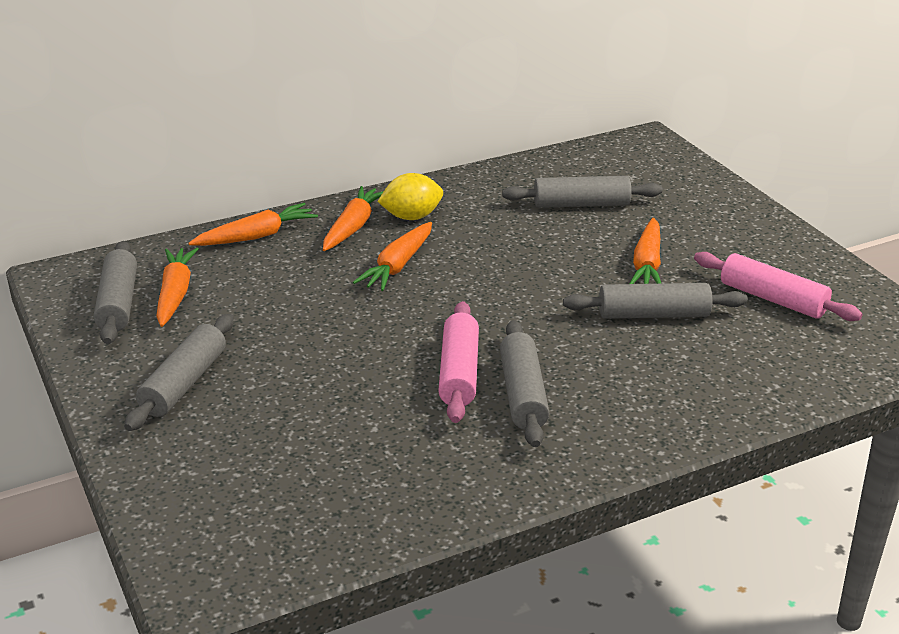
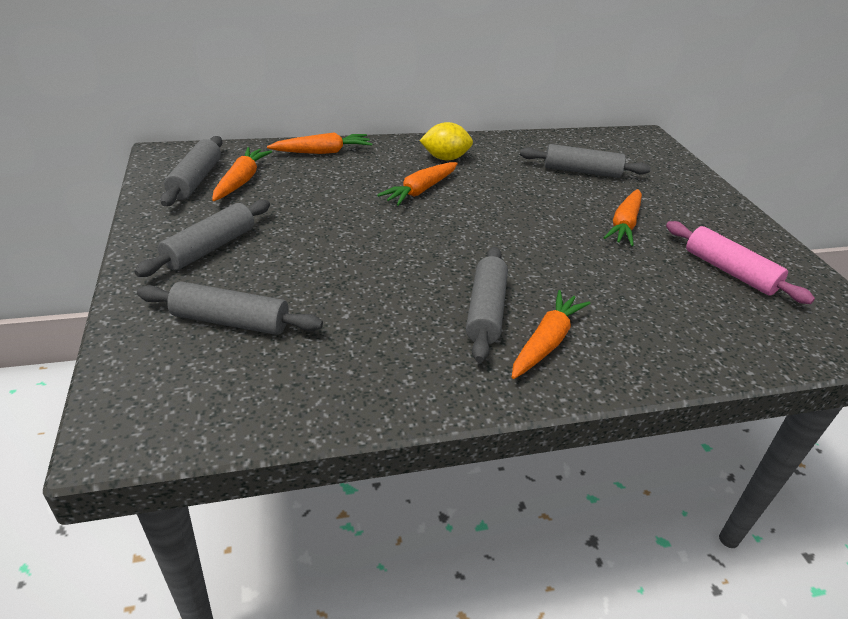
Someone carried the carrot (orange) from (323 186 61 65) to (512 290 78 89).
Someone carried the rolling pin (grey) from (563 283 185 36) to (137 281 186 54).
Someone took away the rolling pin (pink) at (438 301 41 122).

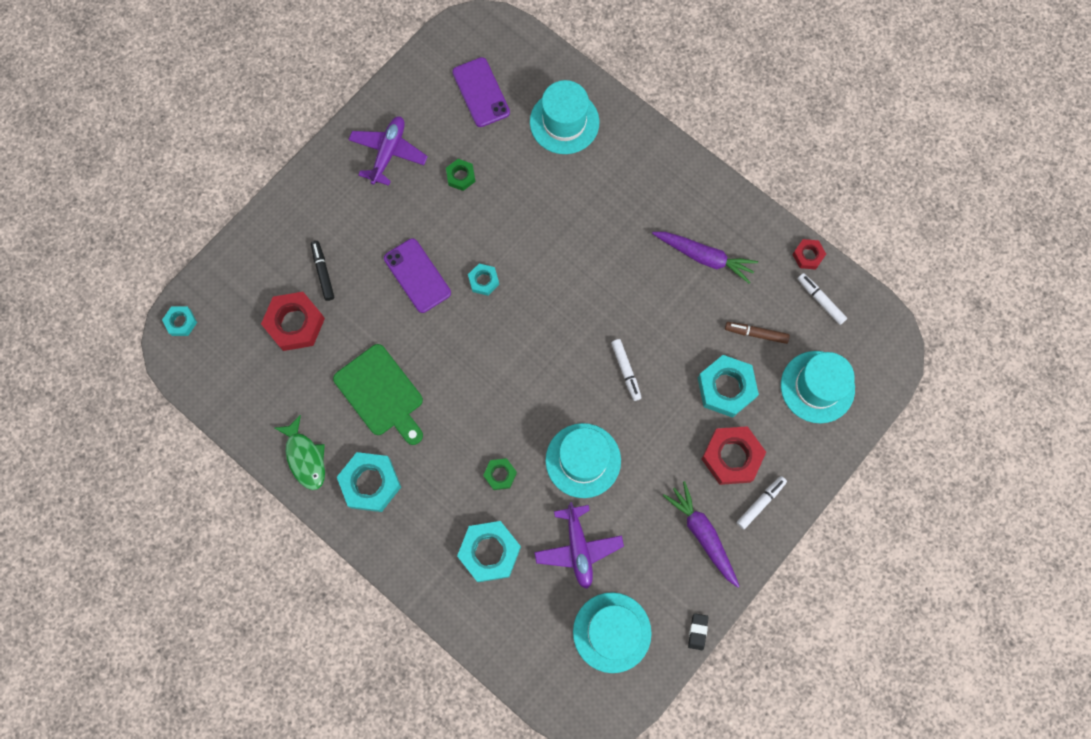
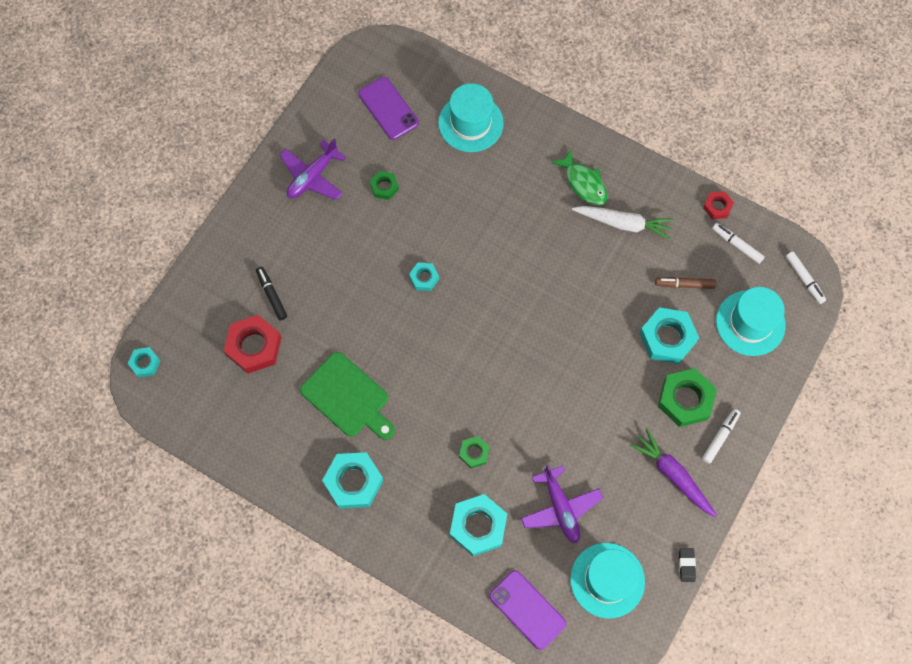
Someone rotated the plane (purple) at (348 116 80 70) by 150 degrees counterclockwise.
Someone repainted the carrot (purple) at (652 232 106 51), which became the carrot (white) at (572 206 102 34).
Someone carried the phone (purple) from (384 238 67 75) to (489 570 77 80).
Someone carried the marker (white) from (611 339 31 62) to (786 251 40 53).
Someone carried the fish (green) from (275 415 50 75) to (551 149 57 57).
Someone took away the hat (turquoise) at (546 423 75 75).
Someone repainted the nut (red) at (702 426 64 59), which became the nut (green) at (658 368 59 59).

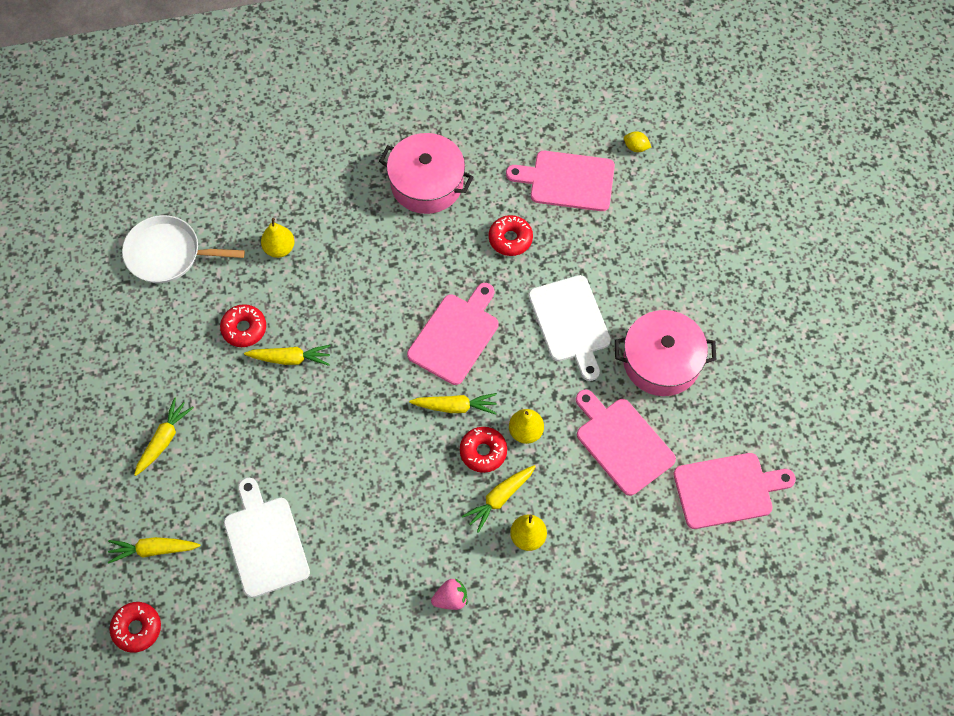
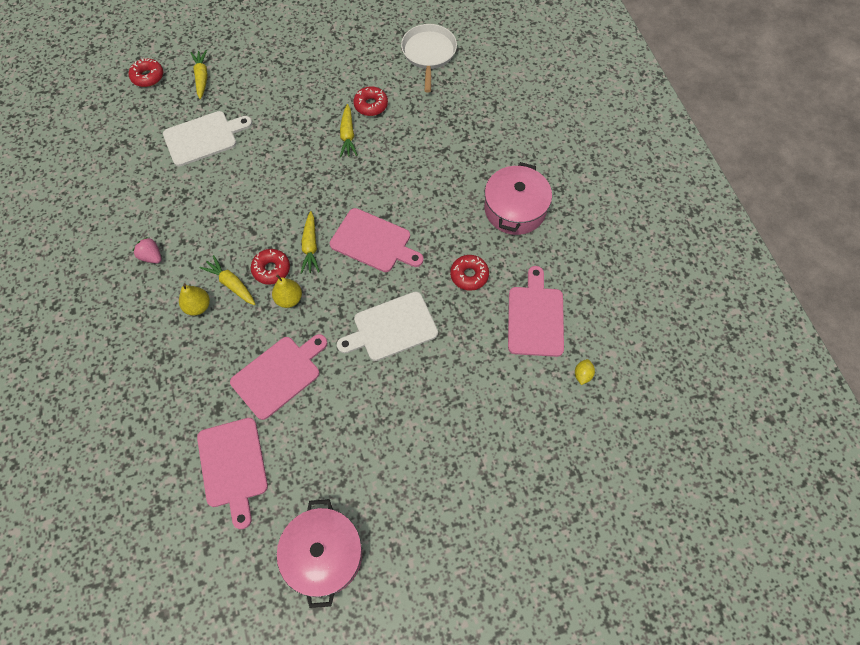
Someone took away the pear (yellow) at (261 218 33 40).
Someone carried the pot (pink) from (615 310 102 86) to (277 499 85 109).
Someone took away the carrot (yellow) at (134 397 60 79).
Someone rotated the strawberry (pink) at (431 578 36 32) by 150 degrees clockwise.

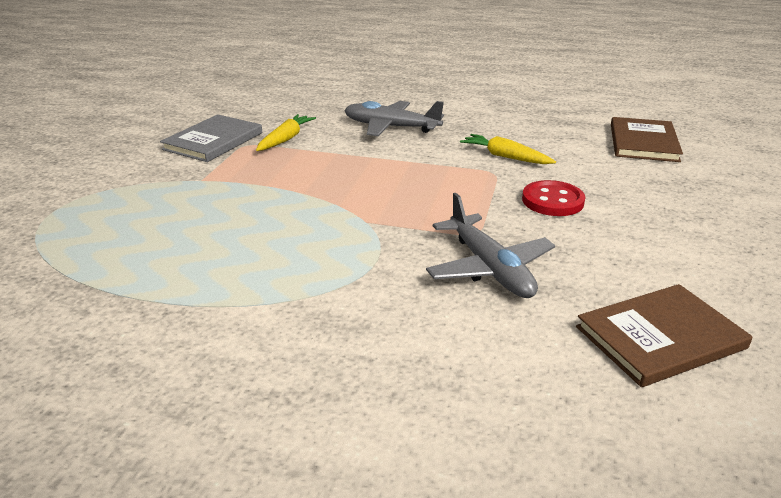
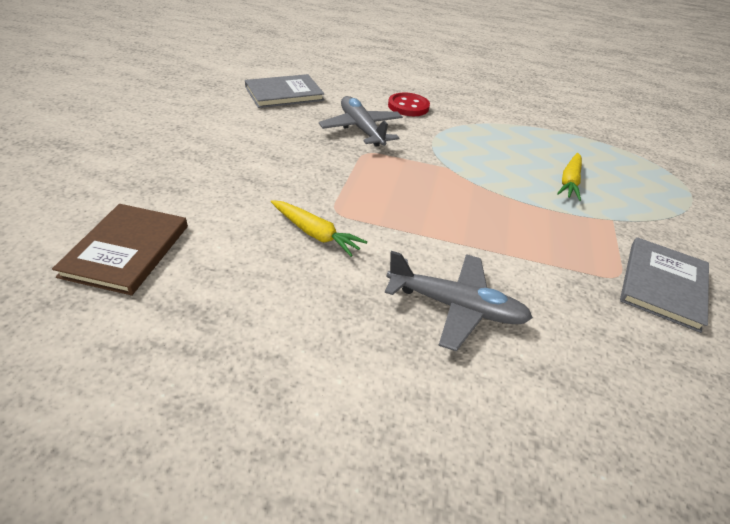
Someone carried the carrot (yellow) from (256 114 60 37) to (557 153 25 48).
Someone carried the button (red) from (522 180 63 36) to (388 92 42 24).
Someone repainted the book (brown) at (576 284 177 103), which became the book (grey) at (245 74 79 34).

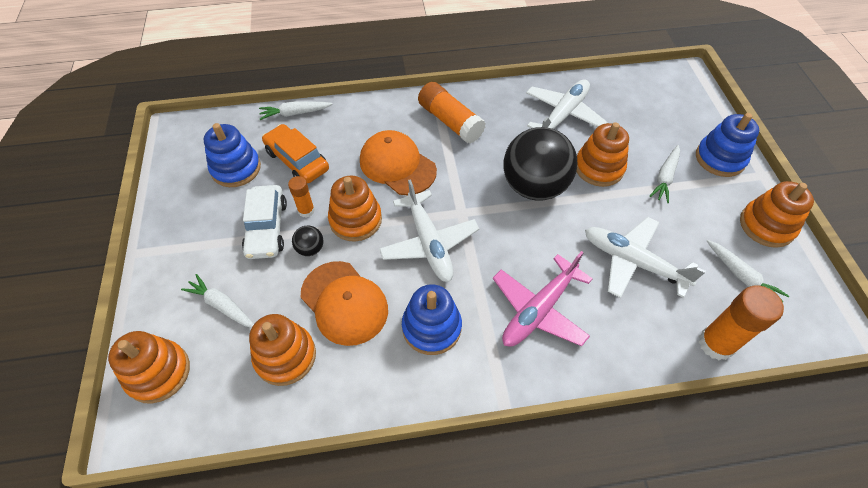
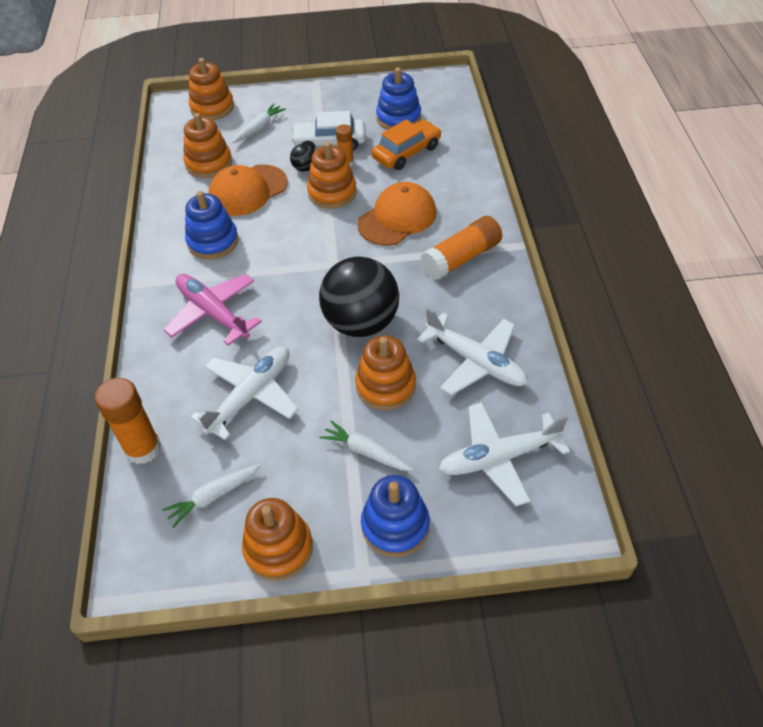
Someone took away the carrot (white) at (259 101 74 19).
Someone carried the plane (white) from (379 179 100 103) to (439 403 131 103).

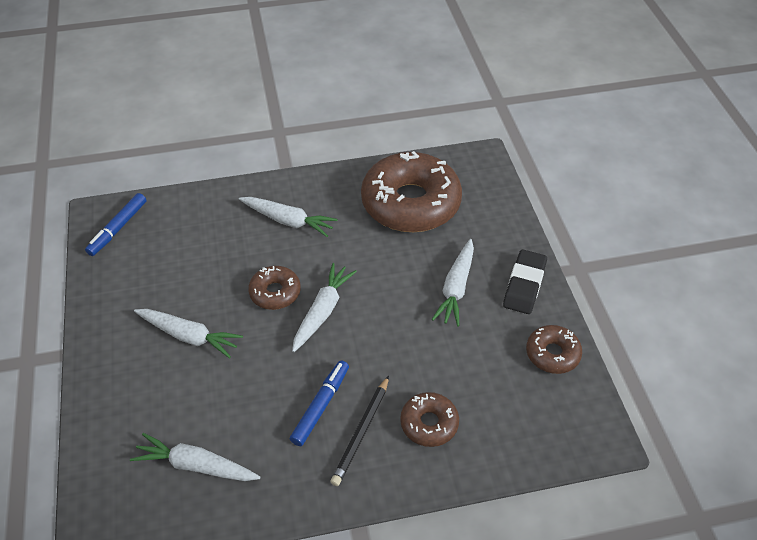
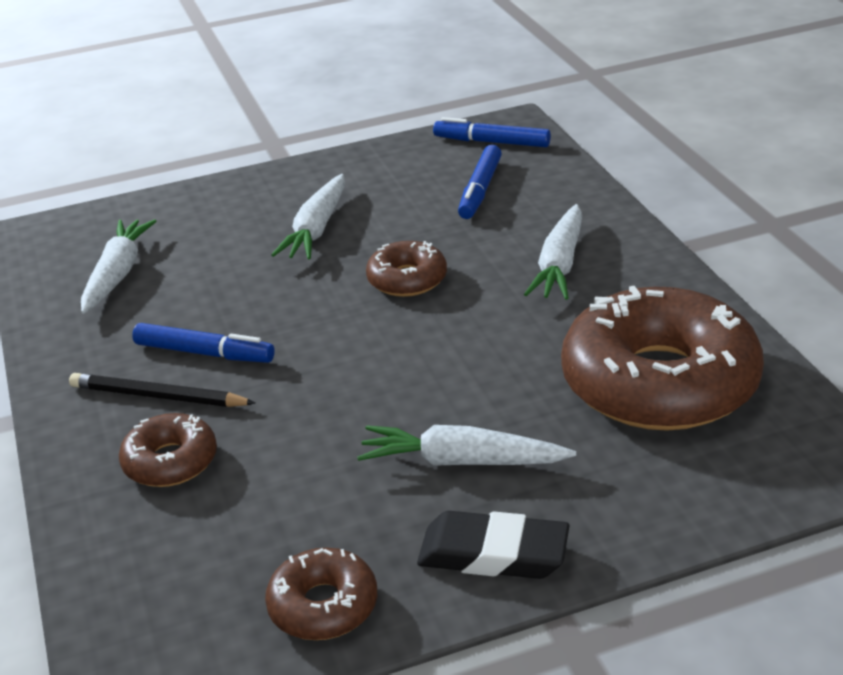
Someone took away the carrot (white) at (292 263 65 89).
Someone put down the marker (blue) at (458 145 44 74).

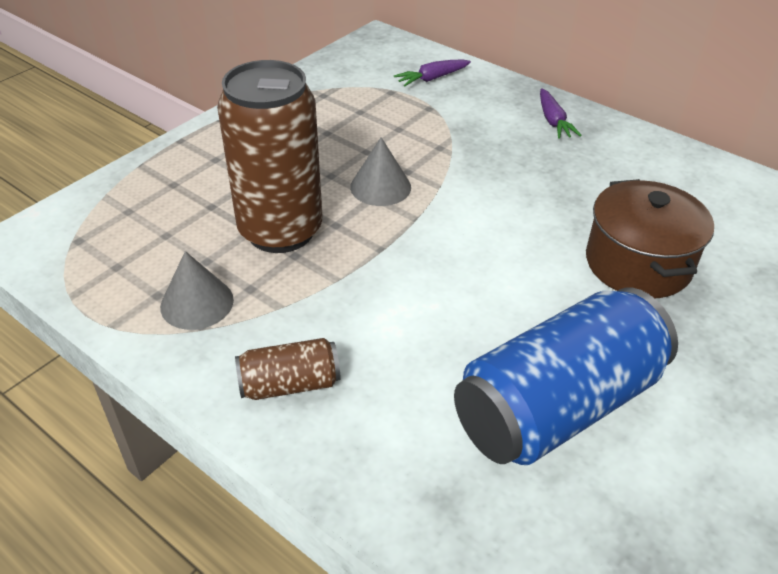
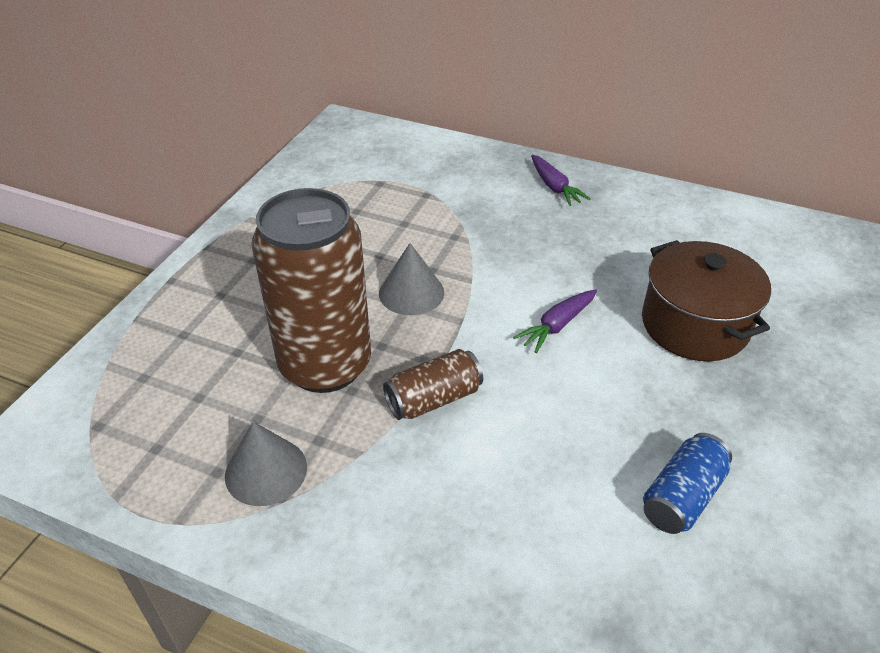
Someone carried the carrot (purple) from (394 59 77 28) to (513 289 84 64).
Someone scaled the can (blue) at (454 288 224 177) by 0.48.
Someone carried the can (brown) from (235 338 105 62) to (383 349 100 71).

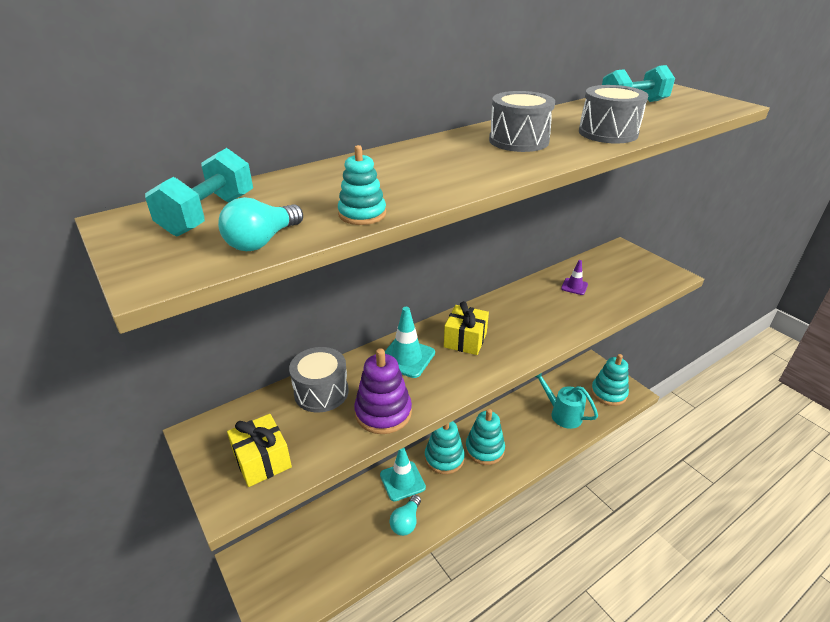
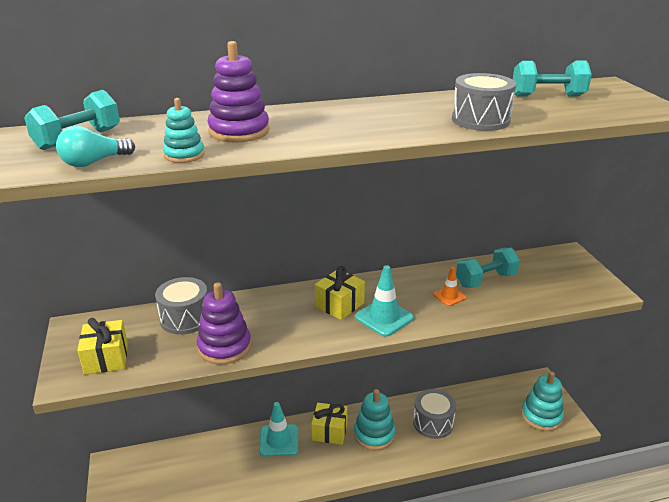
Someone carried the drum (grey) from (489 91 66 61) to (413 389 43 50).
Someone swapped the traffic cone (purple) at (561 260 27 35) for the dumbbell (turquoise) at (456 248 64 40).
Someone carried the traffic cone (turquoise) from (385 307 50 71) to (355 265 59 72).
Someone took away the watering can (turquoise) at (535 373 63 56).
Someone swapped the stacking toy (turquoise) at (425 421 40 53) for the gift (yellow) at (311 403 37 42).
Someone took away the light bulb (turquoise) at (390 495 31 41).
Someone put down the stacking toy (purple) at (207 41 63 101).
Someone put down the traffic cone (orange) at (433 267 34 39).

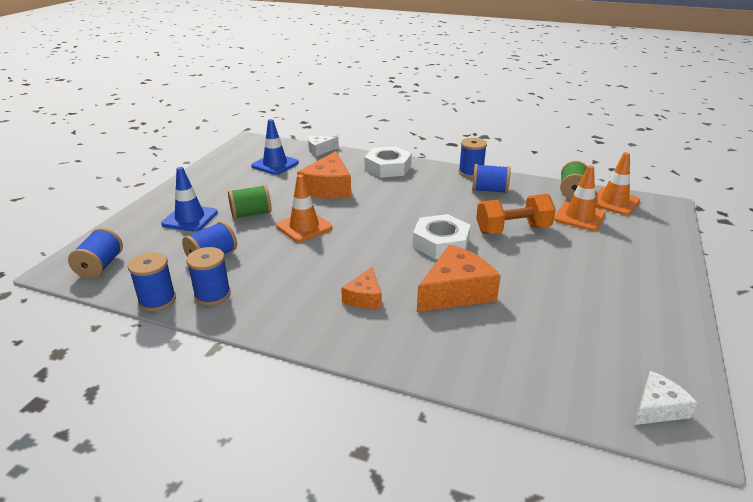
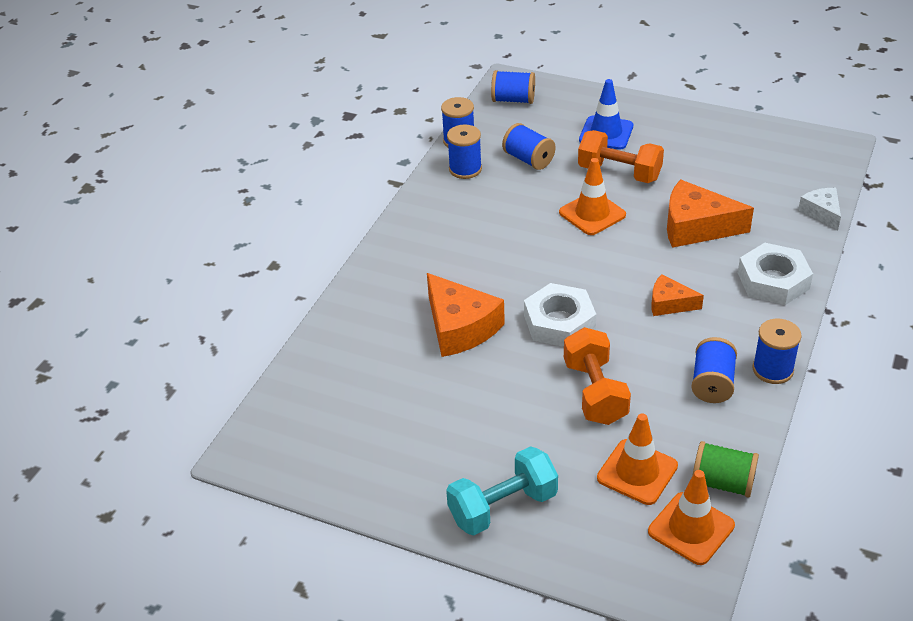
Someone took away the traffic cone (blue) at (251 119 48 56).
Someone swapped the spool (green) at (228 185 43 34) for the dumbbell (orange) at (578 130 86 53).
Someone carried the cheese (orange) from (341 267 41 42) to (652 274 52 42).
Someone took away the cheese (white) at (634 371 63 54).
Someone put down the dumbbell (turquoise) at (446 446 112 89).

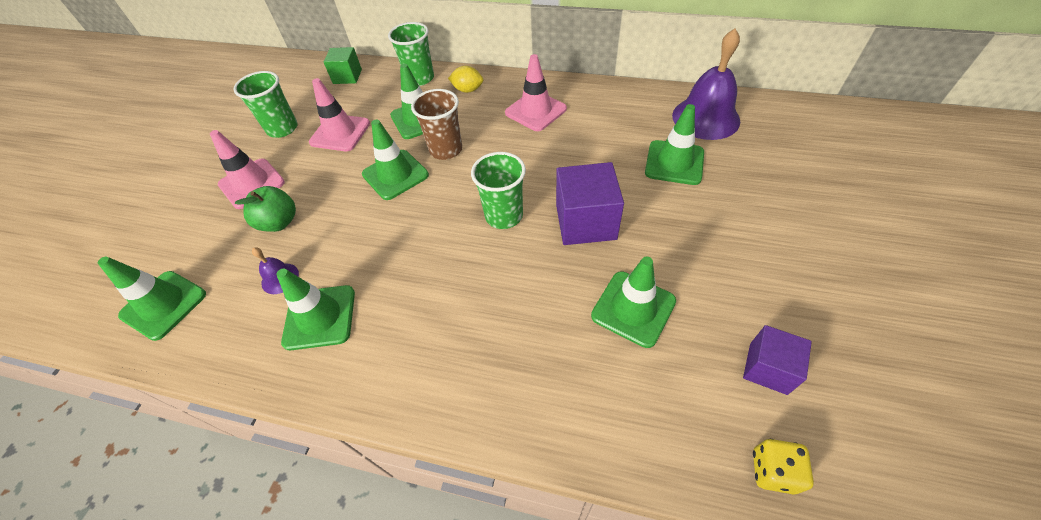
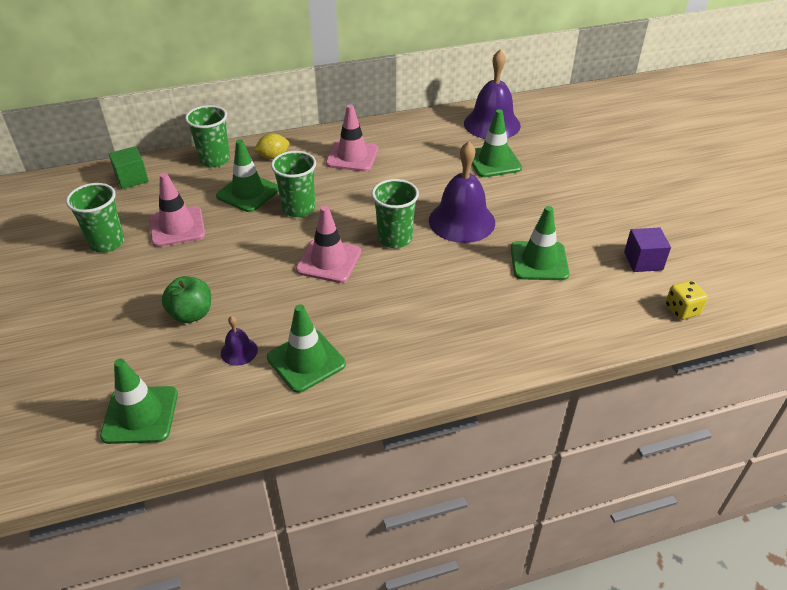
Someone repainted the cup (brown) at (411 89 51 71), which became the cup (green) at (271 151 45 66).
Someone took away the traffic cone (green) at (362 119 67 81).
Someone carried the traffic cone (pink) from (210 130 75 79) to (296 206 65 77).
Someone swapped the cube (purple) at (556 162 68 83) for the bell (purple) at (429 141 66 102).

